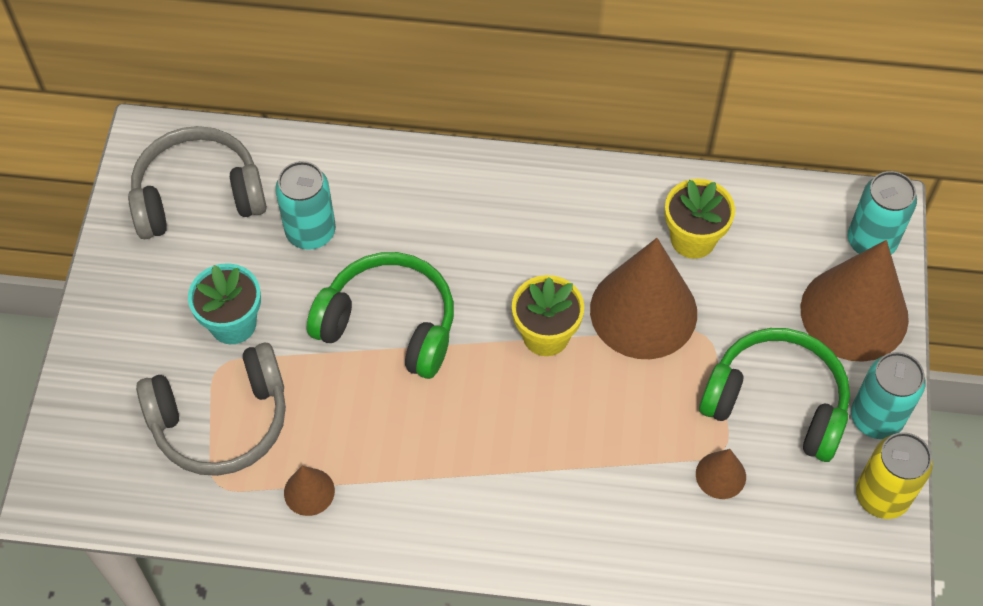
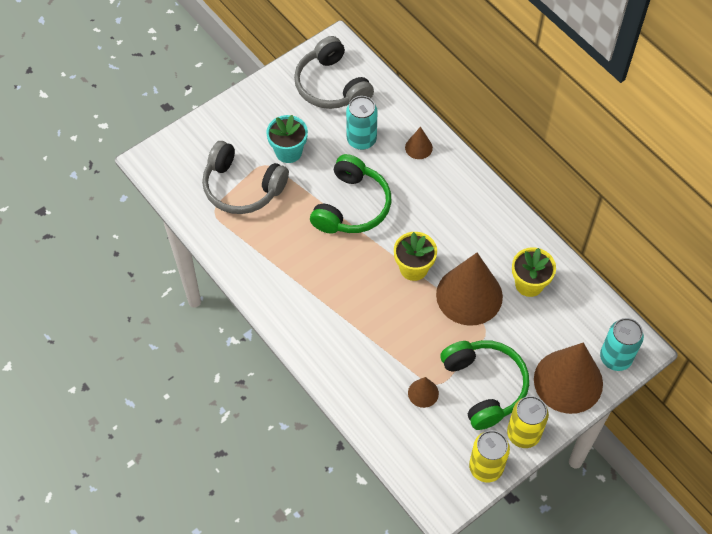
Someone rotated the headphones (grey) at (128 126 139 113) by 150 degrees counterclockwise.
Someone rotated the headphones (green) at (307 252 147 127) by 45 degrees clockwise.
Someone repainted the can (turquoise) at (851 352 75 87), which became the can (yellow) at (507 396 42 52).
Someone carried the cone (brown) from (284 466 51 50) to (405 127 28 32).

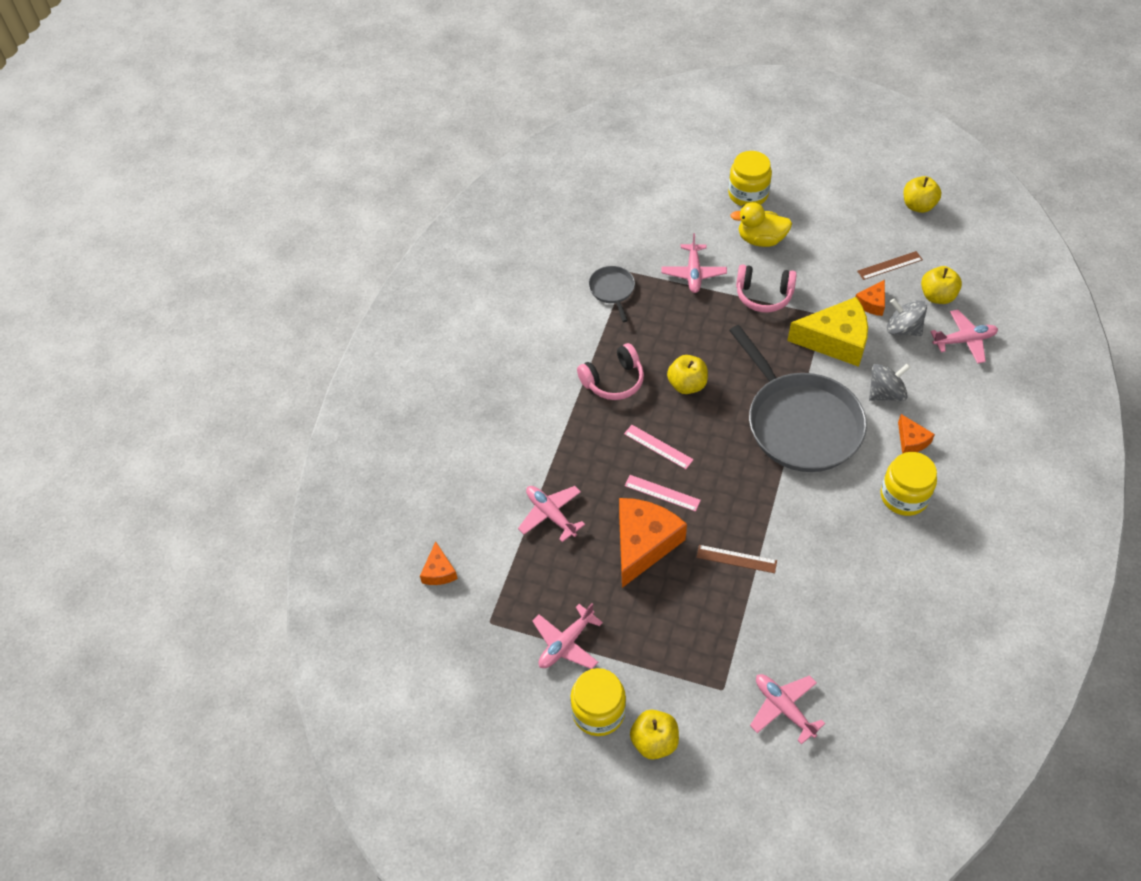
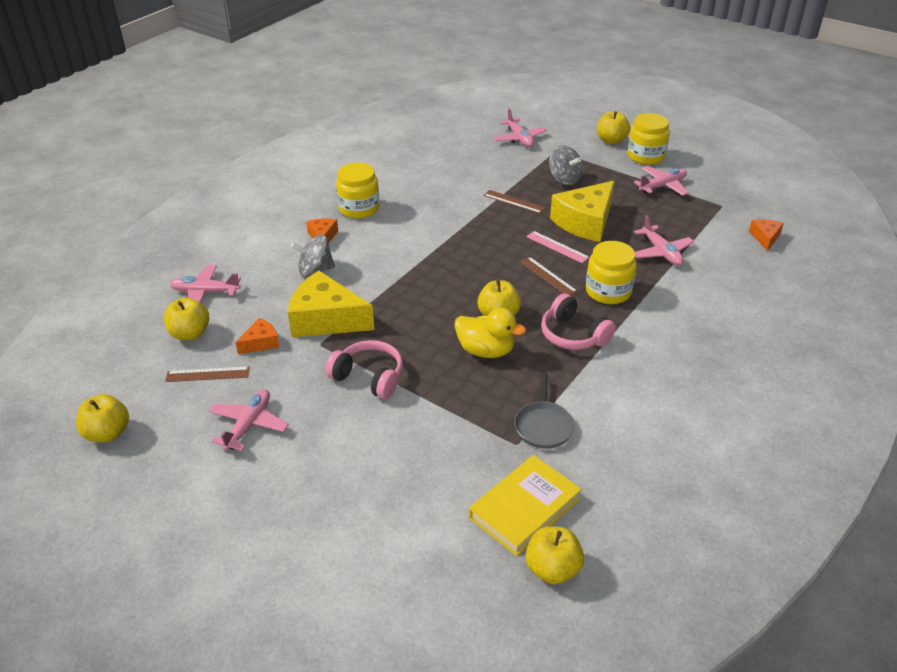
Someone carried the jar (yellow) from (728 151 44 55) to (586 241 51 63).
Someone carried the duck (yellow) from (730 202 62 45) to (454 308 72 50).
Someone carried the plane (pink) from (661 233 66 60) to (209 389 80 62).
Someone carried the spinning top (grey) from (887 299 40 37) to (549 146 34 39).
Someone took away the pan (grey) at (729 325 138 147).
Someone rotated the headphones (pink) at (577 343 67 57) by 120 degrees counterclockwise.
Someone repainted the ruler (pink) at (624 425 70 44), which became the ruler (brown) at (520 257 58 38).
Someone repainted the cheese (orange) at (619 498 68 90), which became the cheese (yellow) at (550 181 65 61).
Someone put down the book (yellow) at (469 455 113 101).
Someone put down the apple (yellow) at (526 526 58 58).

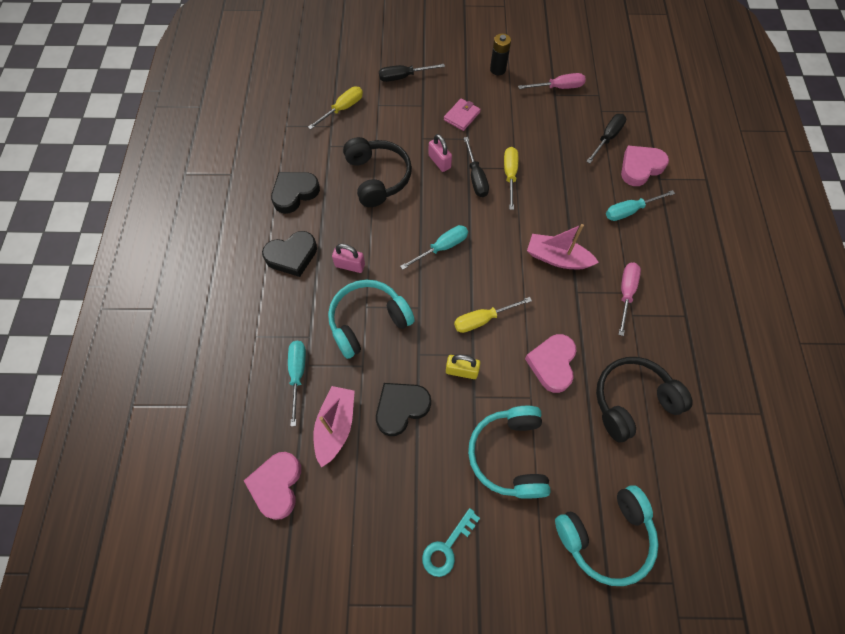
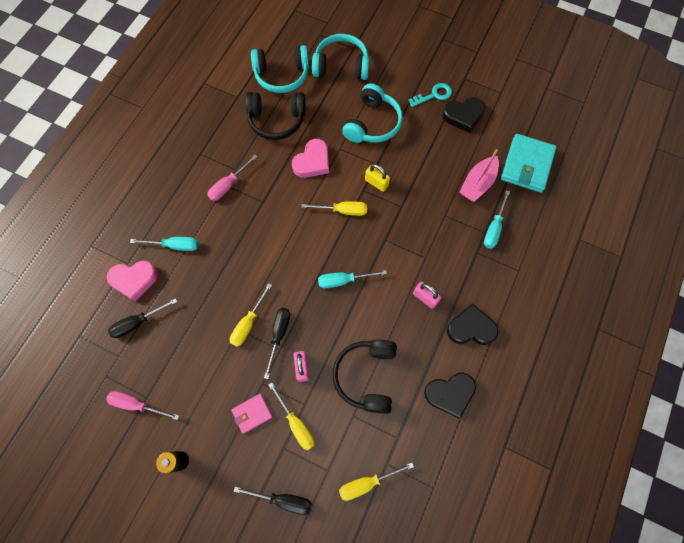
Someone took away the boat (pink) at (527 224 72 45).
Someone carried the headphones (turquoise) from (328 280 87 79) to (251 45 58 48).
Someone carried the heart (black) from (376 383 55 53) to (442 97 43 36).
Someone swapped the heart (pink) at (244 452 57 68) for the wallet (turquoise) at (501 134 56 59).
Someone put down the screwdriver (yellow) at (268 383 47 67).

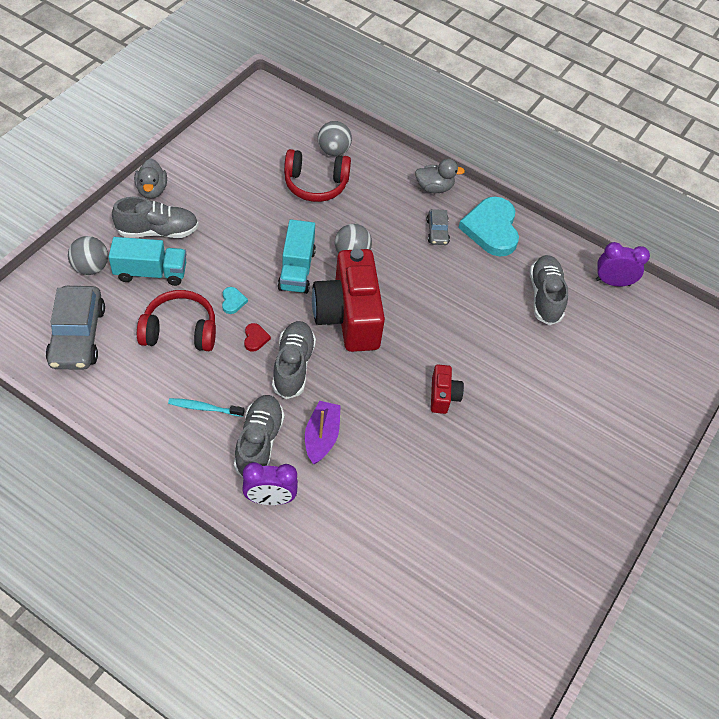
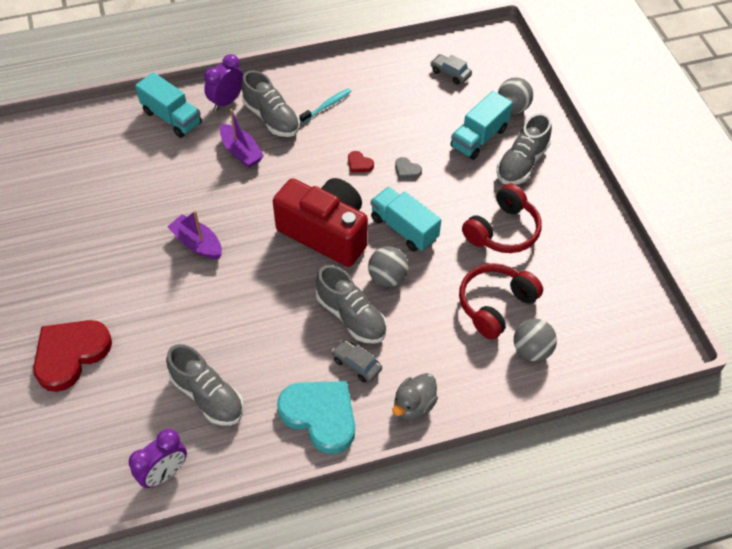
Someone took away the duck (grey) at (134 158 33 41).
Someone scaled the car (grey) at (46 286 59 84) by 0.51.
Someone repainted the heart (turquoise) at (222 287 26 27), which became the heart (grey) at (395 157 27 22).
Someone carried the headphones (red) from (137 290 79 61) to (462 184 80 69).
Someone carried the shoe (grey) from (272 321 44 78) to (316 265 71 79).
Someone swapped the camera (red) at (431 364 33 50) for the boat (purple) at (167 211 55 48).
Someone put down the truck (turquoise) at (135 72 67 66).
Someone put down the heart (red) at (33 320 79 72).

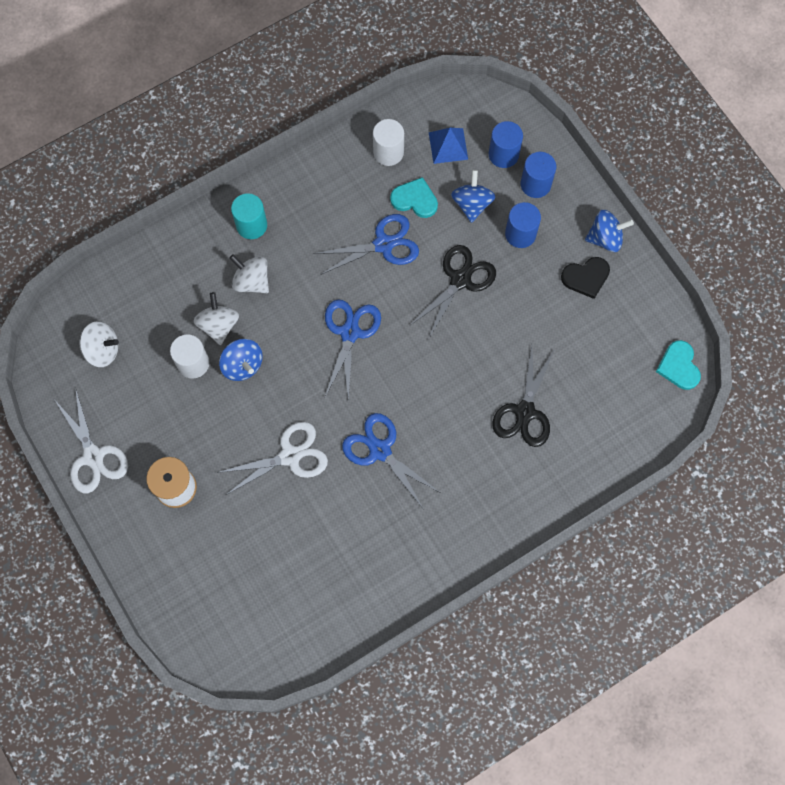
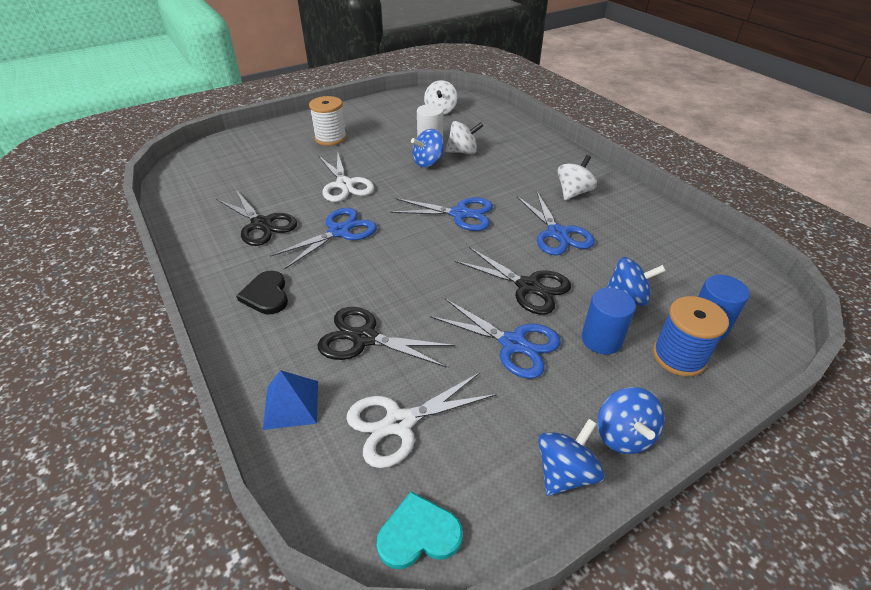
Someone took away the cylinder (white) at (373 119 31 47).
Someone carried the pyramid (blue) from (429 128 39 36) to (263 370 55 60).
Someone swapped the cylinder (blue) at (521 152 35 46) for the spool (blue) at (653 296 76 81).
Someone took away the heart (turquoise) at (390 177 48 41).
Someone took away the cylinder (turquoise) at (231 193 36 46).
Someone carried the spinning top (white) from (229 254 40 39) to (558 155 39 45).
Someone carried the heart (black) from (561 257 49 42) to (236 271 52 44).
Someone carried the scissors (white) from (54 388 74 105) to (346 372 151 96).
Someone put down the scissors (black) at (216 190 81 56).
Someone put down the scissors (blue) at (430 299 131 80).
Someone put down the spinning top (blue) at (538 419 67 77).

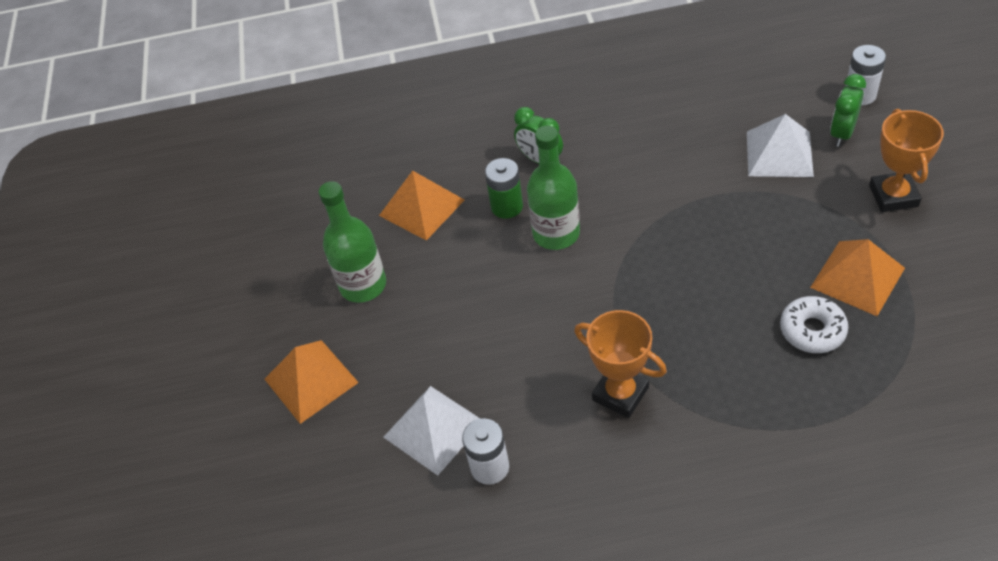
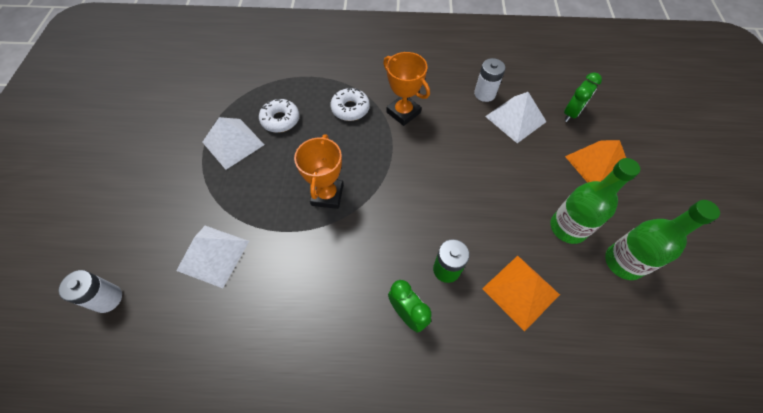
Someone carried the clock (green) from (830 74 36 73) to (564 72 38 50).
Someone carried the trophy (orange) from (869 109 75 103) to (294 134 49 75).
Someone carried the bottle (green) from (527 126 53 124) to (605 200 115 80).
Someone repainted the pyramid (orange) at (810 239 95 77), which became the pyramid (white) at (202 117 62 53).
Someone put down the donut (white) at (330 87 40 34).

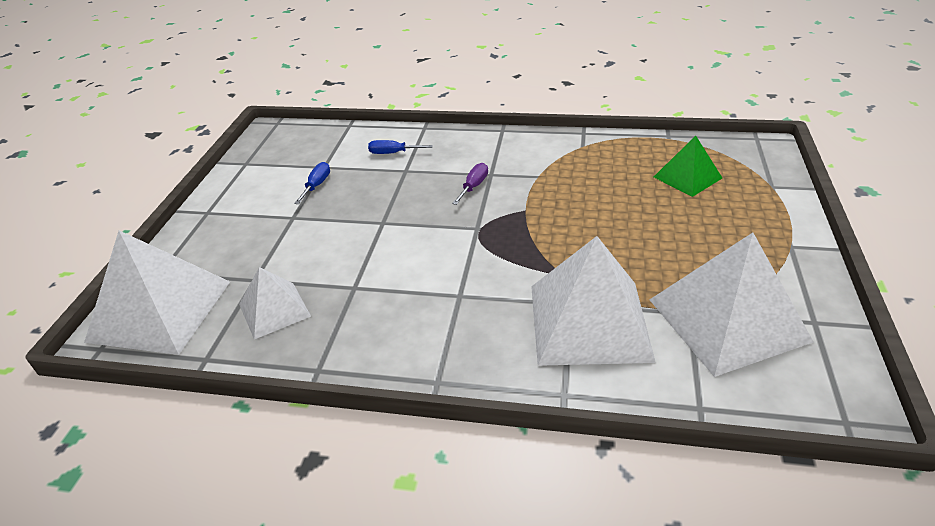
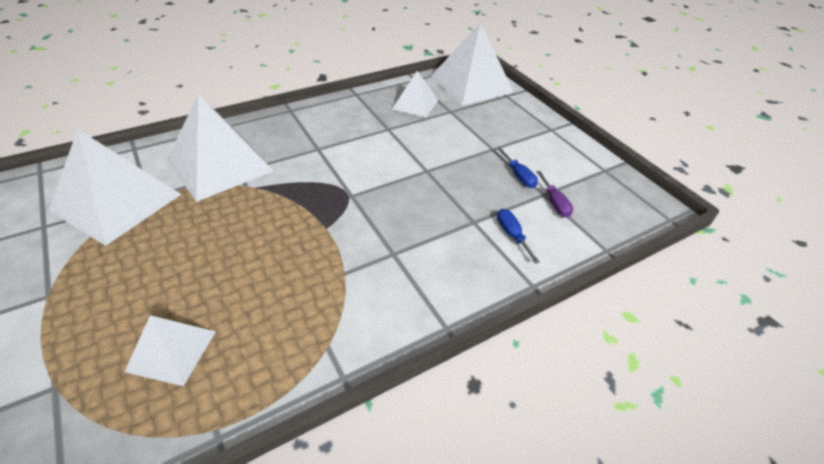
Someone repainted the pyramid (green) at (654 136 68 61), which became the pyramid (white) at (124 315 92 71).
Someone rotated the screwdriver (blue) at (368 140 65 14) by 75 degrees counterclockwise.
Someone carried the screwdriver (purple) from (452 163 36 42) to (536 171 37 46).

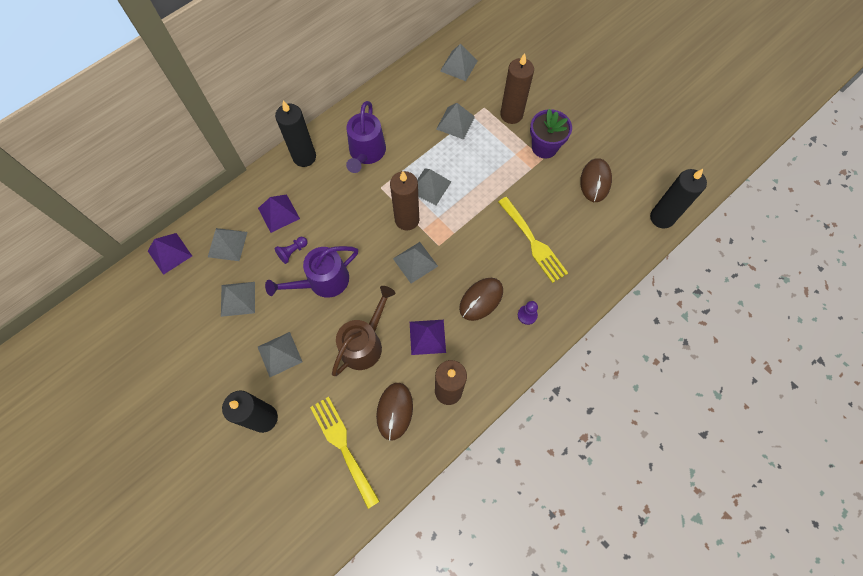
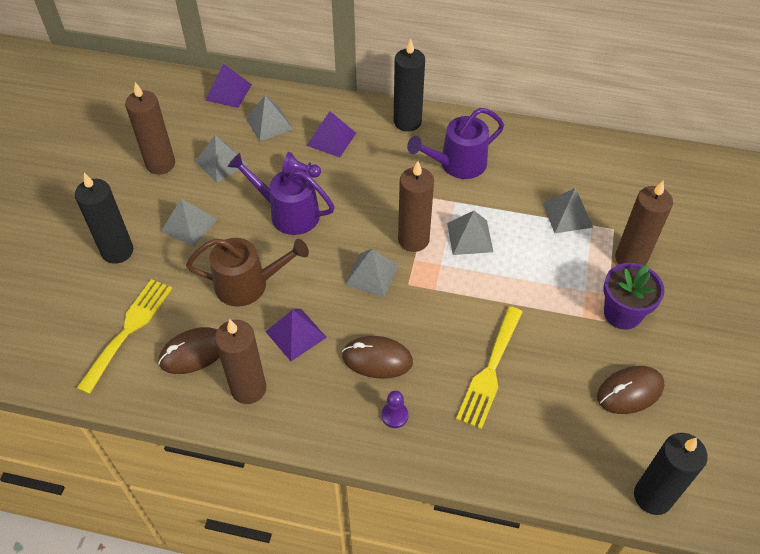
Someone took away the pyramid (grey) at (440 44 38 37).
Someone put down the candle (brown) at (125 82 50 93).

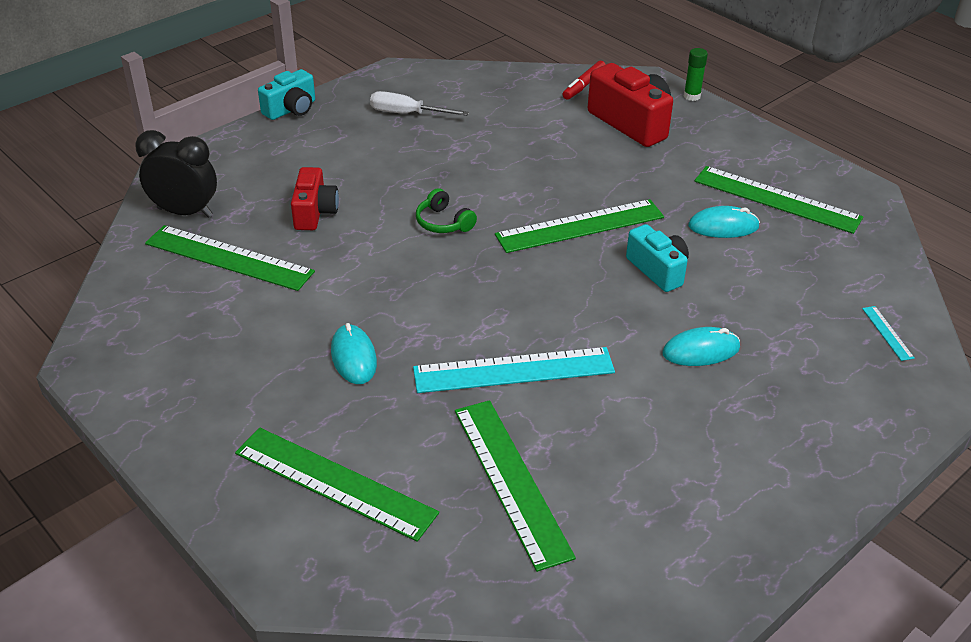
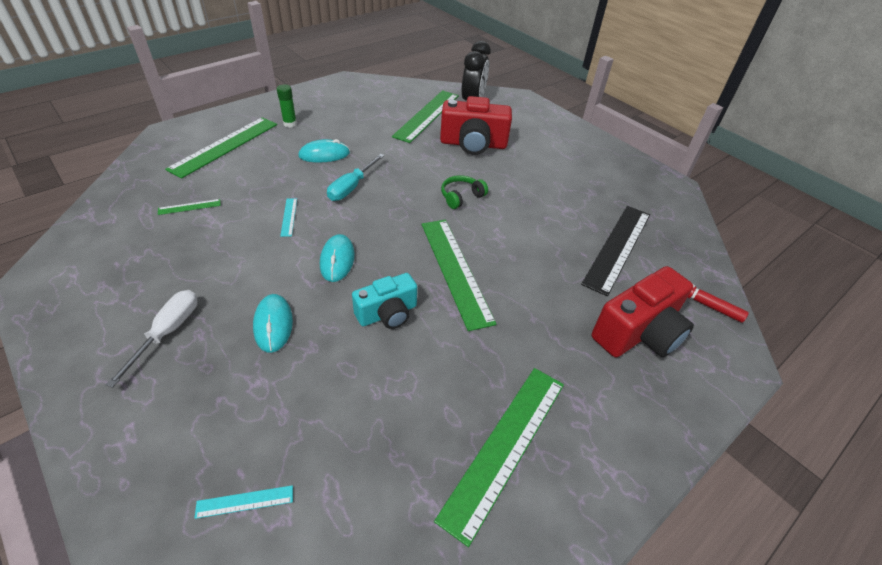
Someone carried the glue stick (green) from (684 48 24 53) to (277 84 20 44).
Someone took away the camera (turquoise) at (258 69 57 51).
Someone carried the screwdriver (white) from (370 91 99 25) to (106 290 92 98).
Someone scaled the camera (red) at (291 167 48 63) by 1.57.
Someone carried the mouse (turquoise) from (688 206 72 32) to (320 234 35 48).
Someone scaled the ruler (turquoise) at (413 347 202 46) by 0.42.
Someone scaled the ruler (green) at (455 400 121 172) by 0.42.
Someone put down the screwdriver (turquoise) at (327 154 58 47).
Someone put down the ruler (black) at (581 206 69 90).

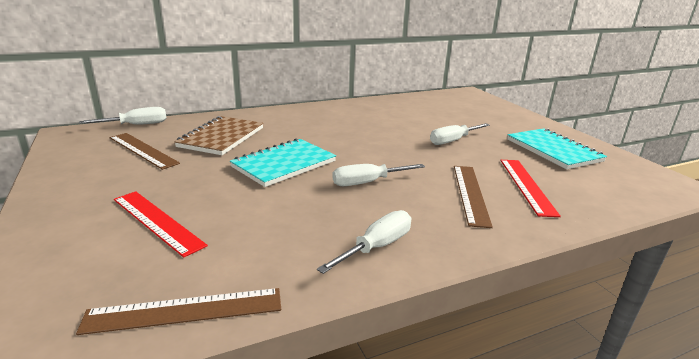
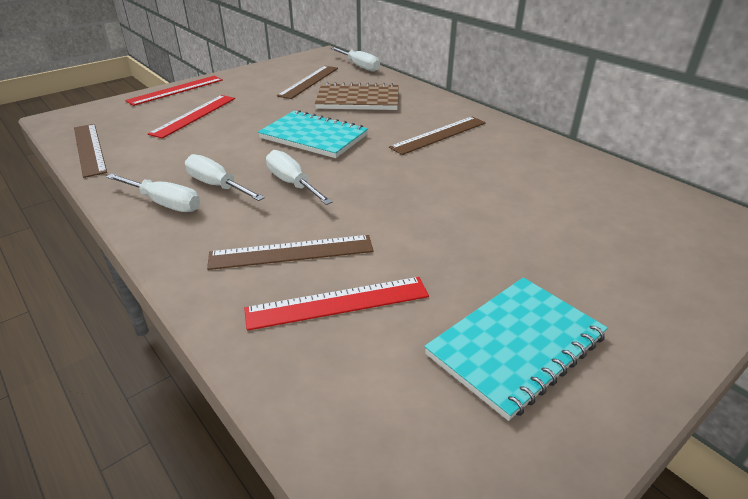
Someone carried the screwdriver (white) from (430 123 60 22) to (185 154 80 47).
Someone put down the ruler (red) at (125 76 98 30).
Someone put down the ruler (brown) at (389 117 97 38).

